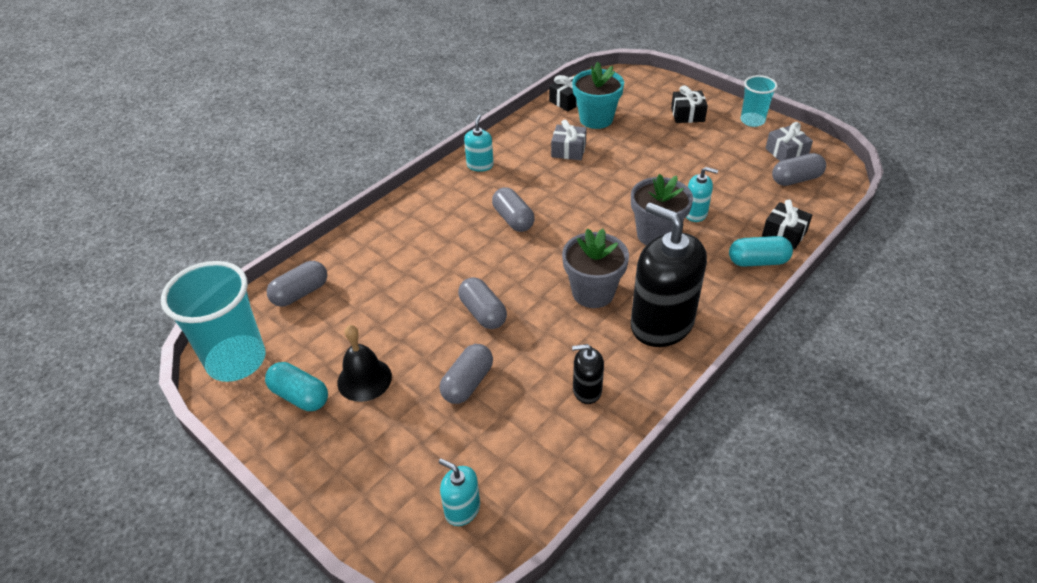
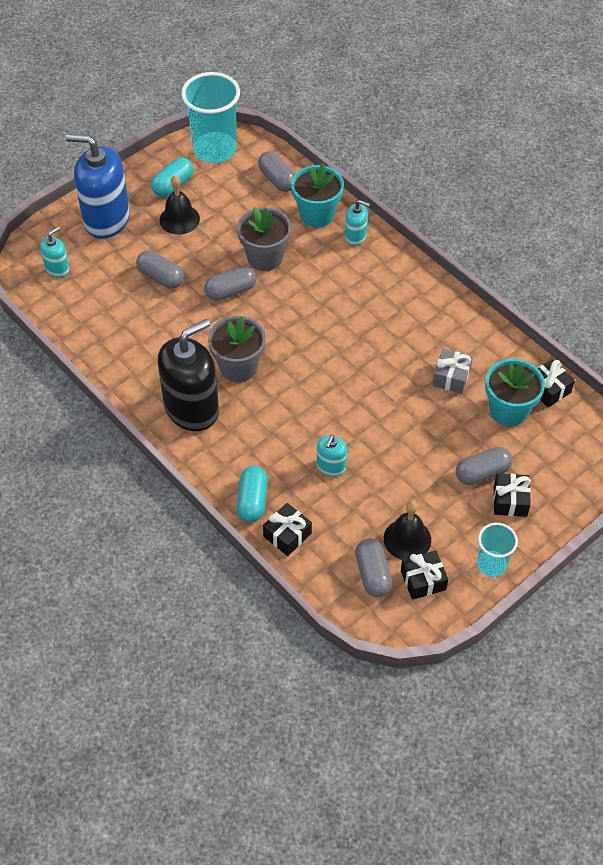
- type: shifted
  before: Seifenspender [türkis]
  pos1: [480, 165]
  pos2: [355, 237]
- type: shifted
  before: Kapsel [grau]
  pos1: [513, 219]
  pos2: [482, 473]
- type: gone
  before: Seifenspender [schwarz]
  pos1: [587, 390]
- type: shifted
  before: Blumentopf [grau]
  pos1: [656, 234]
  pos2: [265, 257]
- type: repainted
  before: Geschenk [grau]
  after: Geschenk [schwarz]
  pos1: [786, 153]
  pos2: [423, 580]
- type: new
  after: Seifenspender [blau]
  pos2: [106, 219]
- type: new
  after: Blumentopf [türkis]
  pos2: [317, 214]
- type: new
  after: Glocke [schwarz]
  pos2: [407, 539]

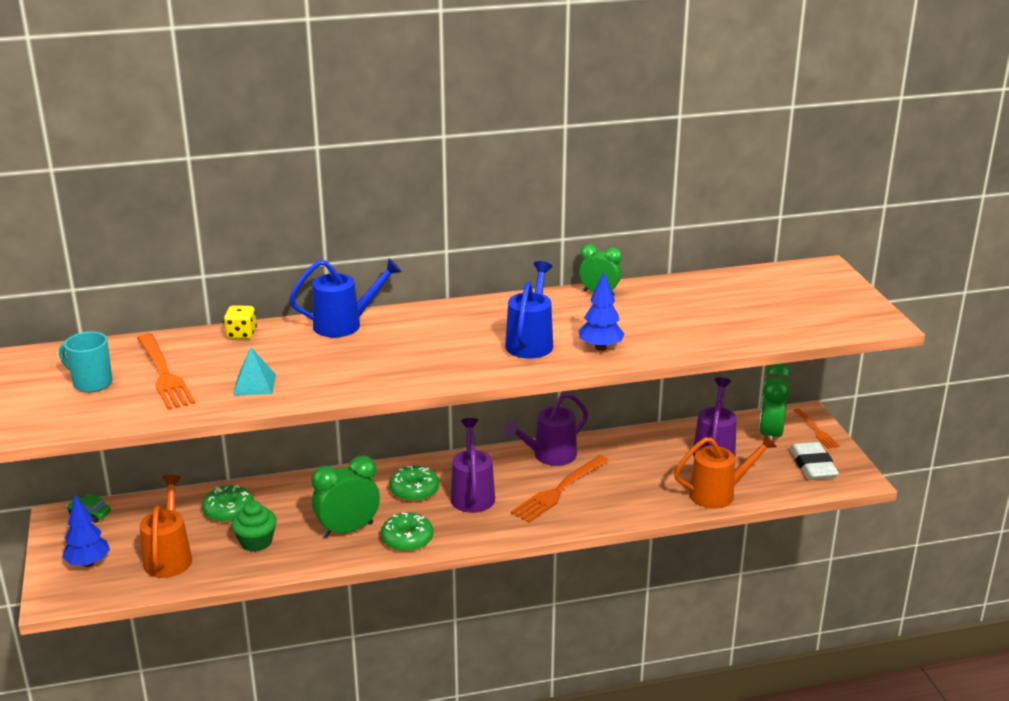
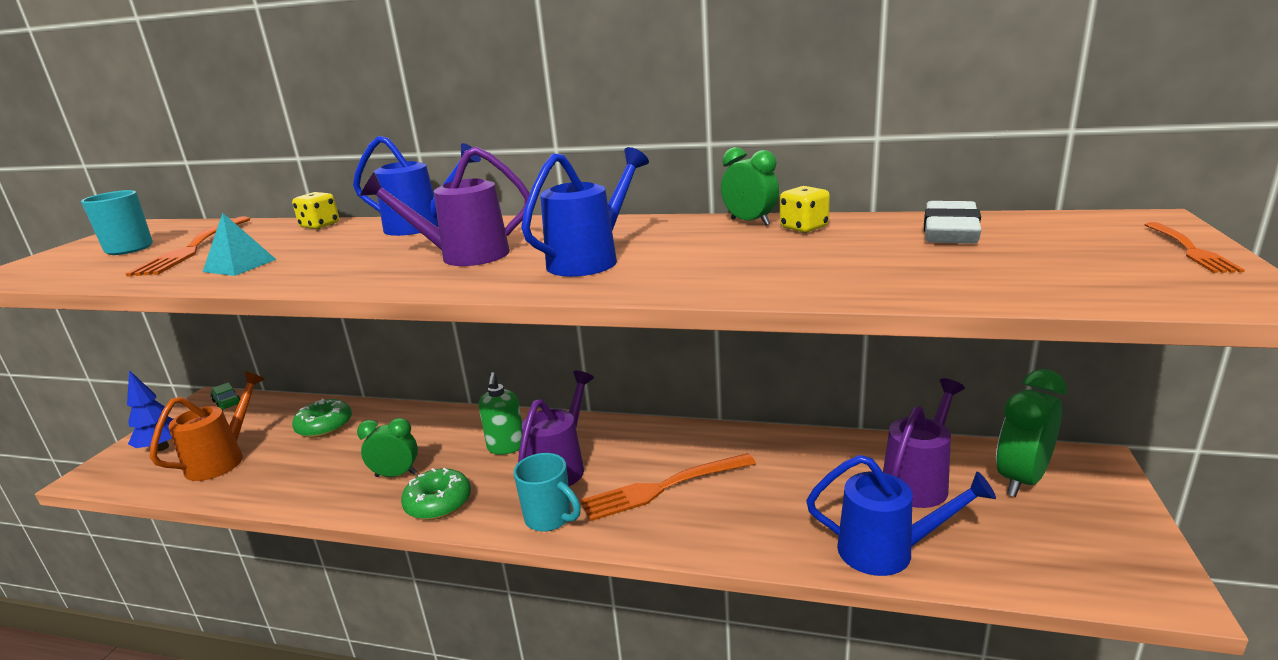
- type: gone
  before: Muffin [grün]
  pos1: [256, 542]
- type: scaled
  before: Wecker [grün]
  pos1: [348, 530]
  pos2: [396, 475]
  scale: 0.65
- type: swapped
  before: Donut [grün]
  after: Seifenspender [grün]
  pos1: [414, 490]
  pos2: [506, 447]
- type: shifted
  before: Gießkanne [lila]
  pos1: [549, 456]
  pos2: [464, 256]
- type: gone
  before: Baum [blau]
  pos1: [600, 348]
- type: repainted
  before: Gießkanne [orange]
  after: Gießkanne [blau]
  pos1: [719, 494]
  pos2: [887, 551]
- type: shifted
  before: Radiergummi [weiß]
  pos1: [812, 466]
  pos2: [950, 231]
- type: shifted
  before: Gabel [orange]
  pos1: [816, 430]
  pos2: [1190, 249]
- type: new
  after: Tasse [türkis]
  pos2: [550, 518]
- type: new
  after: Spielwürfel [gelb]
  pos2: [804, 228]

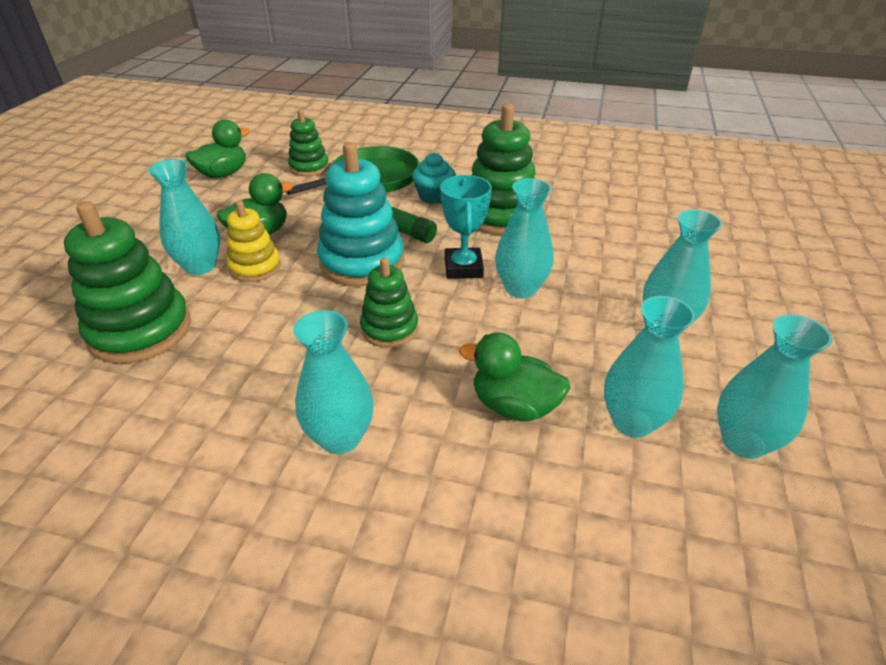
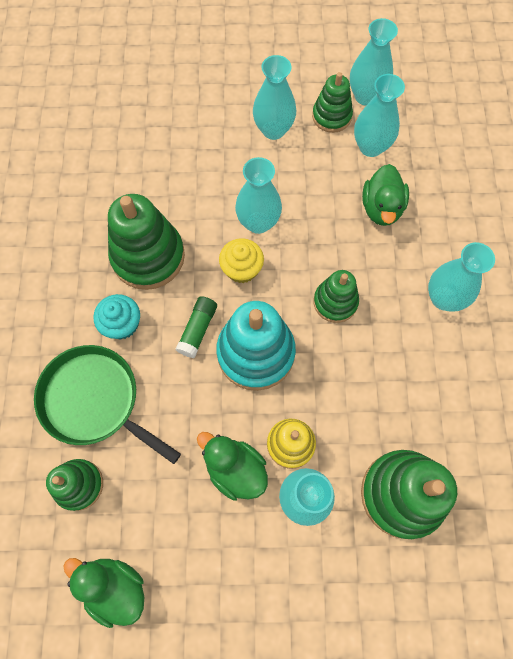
- type: swapped
  before: Pokal [türkis]
  after: Muffin [gelb]
  pos1: [463, 268]
  pos2: [242, 269]
- type: new
  after: Stapelspielzeug [grün]
  pos2: [331, 116]

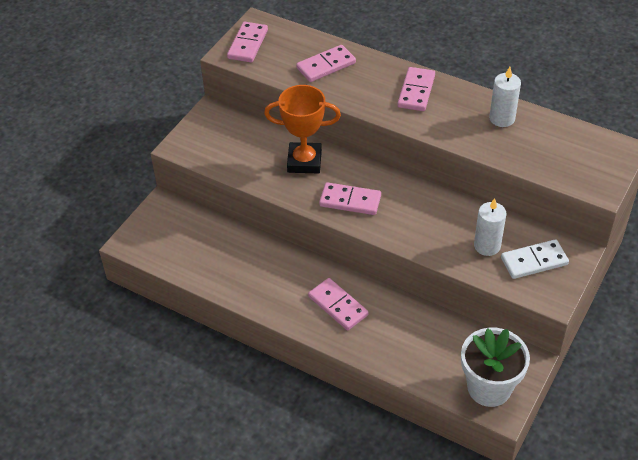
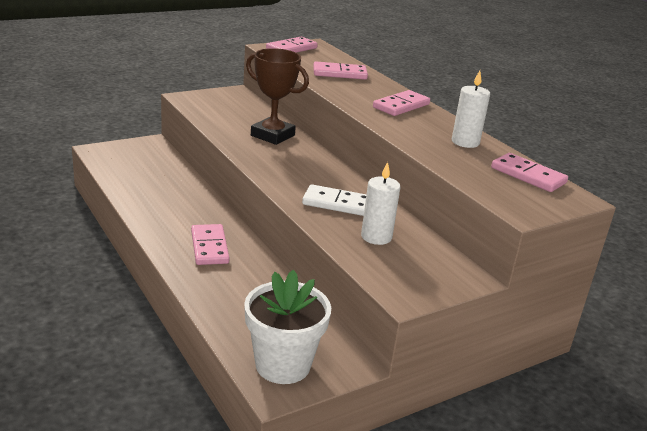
- type: repainted
  before: Pokal [orange]
  after: Pokal [braun]
  pos1: [304, 161]
  pos2: [272, 135]
- type: shifted
  before: Dominostein [rosa]
  pos1: [350, 201]
  pos2: [528, 175]
- type: shifted
  before: Dominostein [weiß]
  pos1: [534, 261]
  pos2: [337, 203]

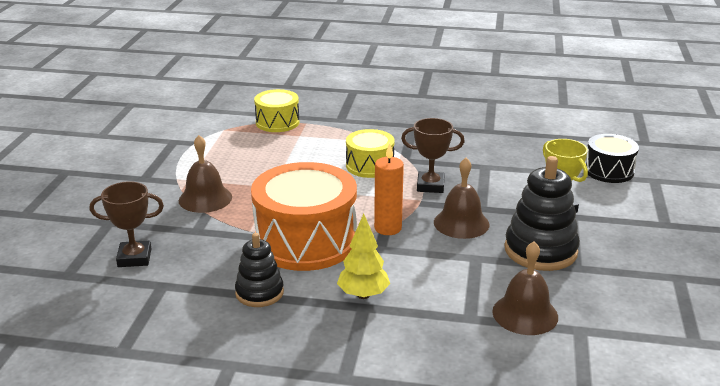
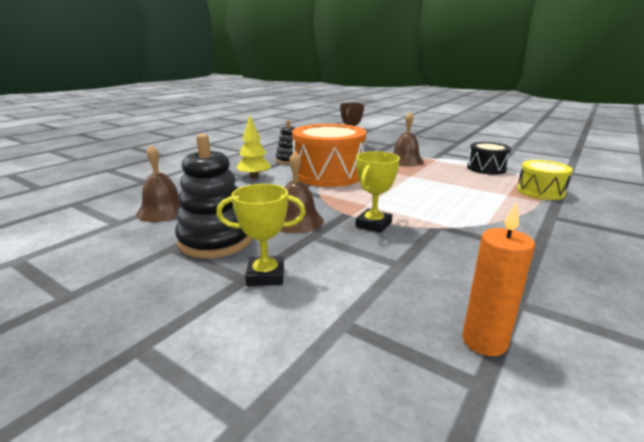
- type: gone
  before: Trommel [gelb]
  pos1: [370, 166]
- type: shifted
  before: Kerze [orange]
  pos1: [388, 228]
  pos2: [484, 341]
- type: repainted
  before: Pokal [braun]
  after: Pokal [gelb]
  pos1: [430, 186]
  pos2: [373, 224]
- type: shifted
  before: Trommel [schwarz]
  pos1: [608, 171]
  pos2: [486, 168]

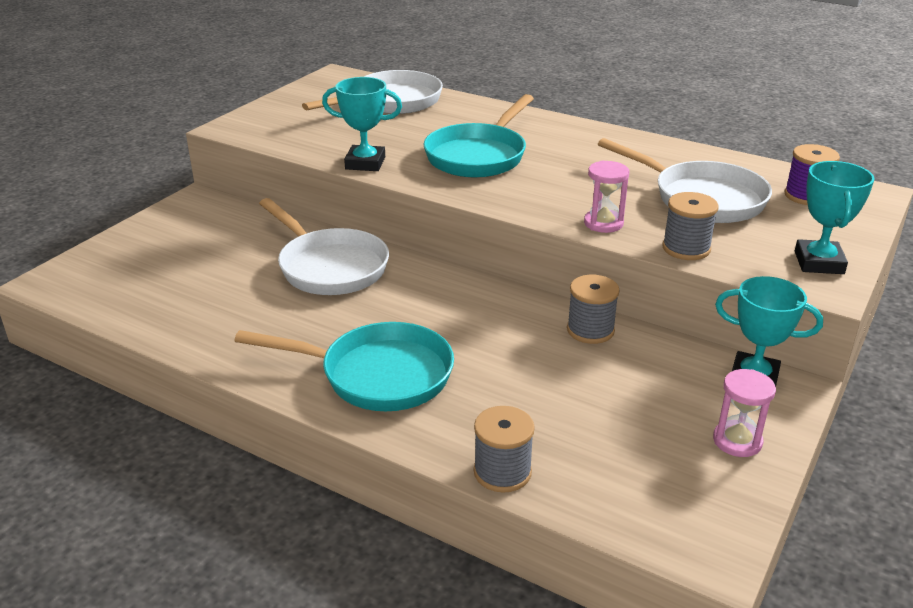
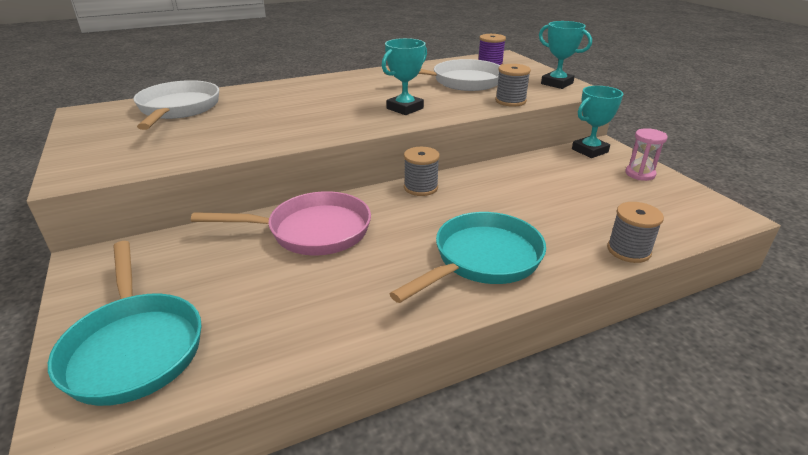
- type: repainted
  before: Pfanne [weiß]
  after: Pfanne [rosa]
  pos1: [329, 267]
  pos2: [312, 231]
- type: shifted
  before: Pokal [türkis]
  pos1: [365, 163]
  pos2: [405, 108]
- type: shifted
  before: Pfanne [türkis]
  pos1: [479, 156]
  pos2: [134, 347]
- type: shifted
  before: Garnrolle [grau]
  pos1: [590, 330]
  pos2: [420, 187]
- type: gone
  before: Sanduhr [rosa]
  pos1: [603, 223]

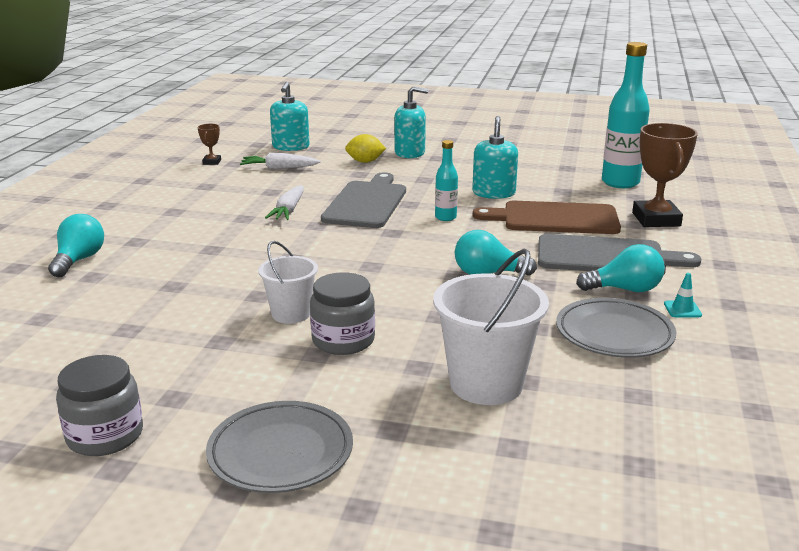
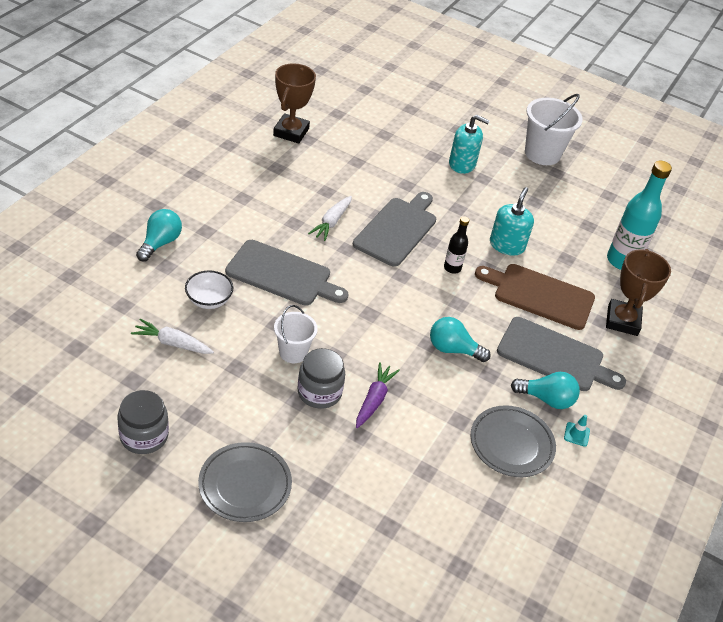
- type: scaled
  before: Pokal [braun]
  pos1: [212, 162]
  pos2: [291, 132]
  scale: 2.11
- type: shifted
  before: Karotte [weiß]
  pos1: [279, 168]
  pos2: [172, 343]
- type: gone
  before: Seifenspender [türkis]
  pos1: [290, 147]
- type: gone
  before: Zitrone [gelb]
  pos1: [365, 161]
- type: shifted
  before: Eimer [weiß]
  pos1: [486, 384]
  pos2: [542, 153]
- type: repainted
  before: Flasche [türkis]
  after: Flasche [schwarz]
  pos1: [445, 217]
  pos2: [452, 268]
- type: new
  after: Schüssel [weiß]
  pos2: [209, 300]
- type: new
  after: Schneidebrett [grau]
  pos2: [282, 274]
- type: new
  after: Karotte [lila]
  pos2: [374, 399]

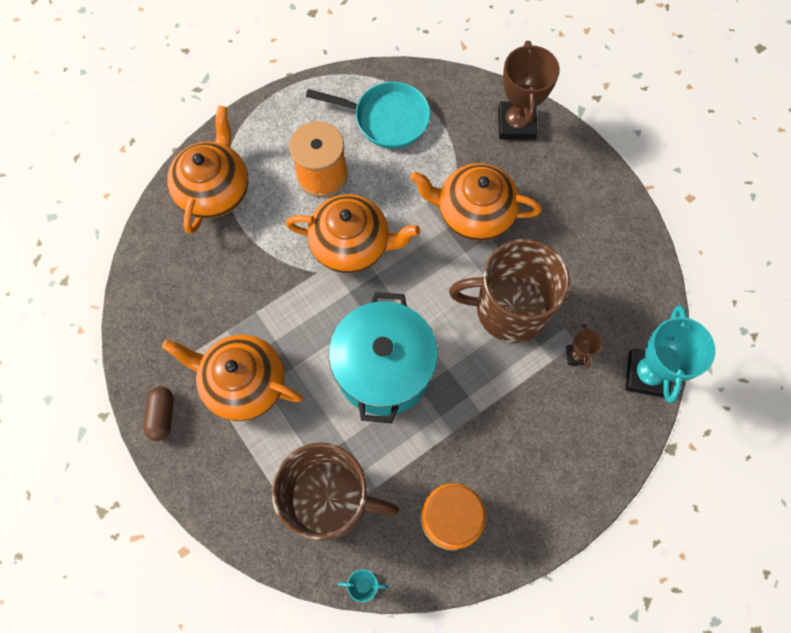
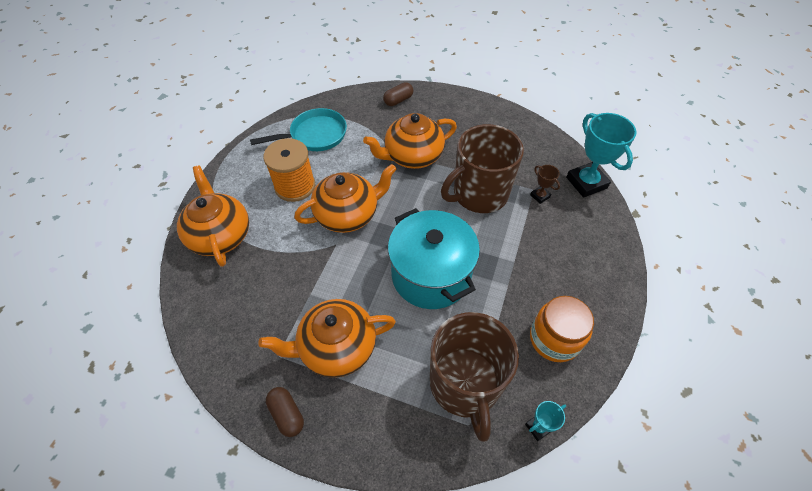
- type: rotated
  before: Tasse [braun]
  pos1: [330, 499]
  pos2: [465, 384]
  turn: 105
- type: swapped
  before: Pokal [braun]
  after: Kapsel [braun]
  pos1: [516, 124]
  pos2: [398, 100]

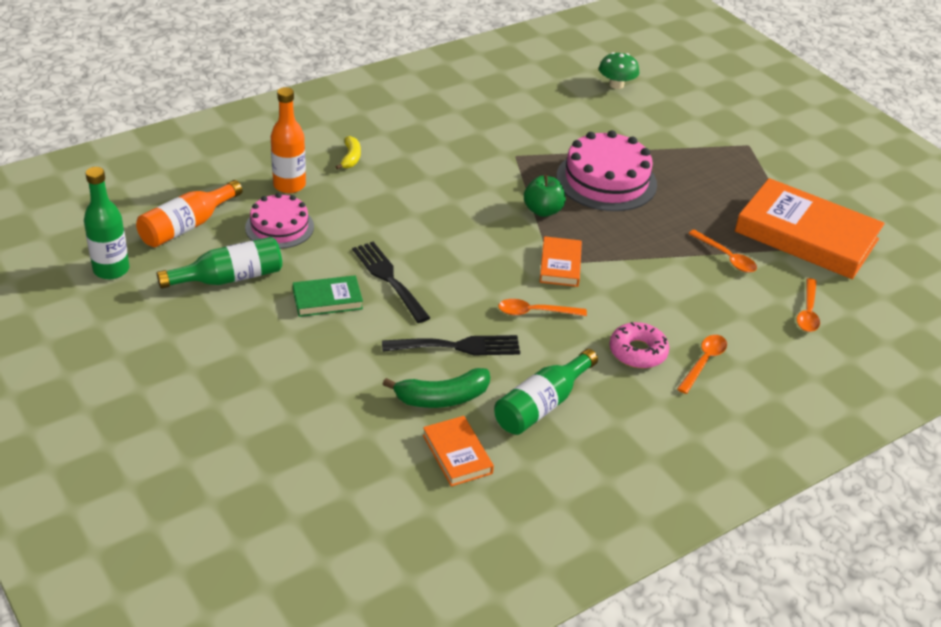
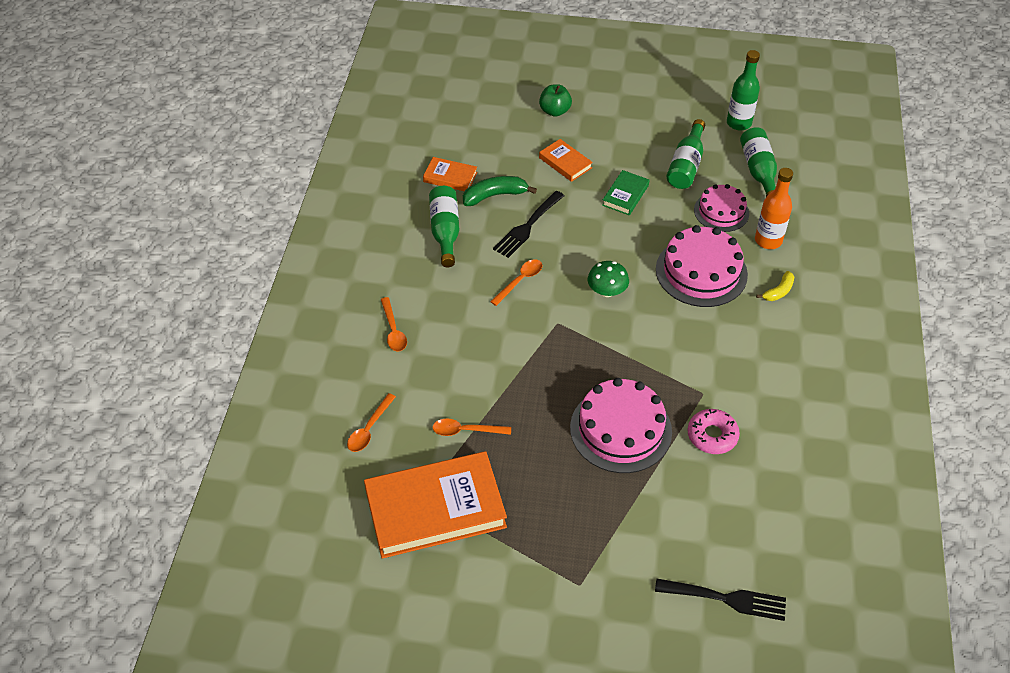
- type: repainted
  before: Flasche [orange]
  after: Flasche [grün]
  pos1: [187, 226]
  pos2: [758, 171]
- type: rotated
  before: Banane [gelb]
  pos1: [351, 158]
  pos2: [778, 291]
  turn: -90
- type: shifted
  before: Gabel [schwarz]
  pos1: [388, 278]
  pos2: [727, 599]
- type: rotated
  before: Banane [grün]
  pos1: [442, 398]
  pos2: [494, 195]
  turn: 45
- type: shifted
  before: Apfel [grün]
  pos1: [543, 211]
  pos2: [554, 111]
- type: shifted
  before: Buch [orange]
  pos1: [560, 265]
  pos2: [565, 163]
- type: shifted
  before: Pilz [grün]
  pos1: [616, 85]
  pos2: [607, 291]
- type: shifted
  before: Donut [rosa]
  pos1: [637, 352]
  pos2: [712, 435]
- type: rotated
  before: Löffel [orange]
  pos1: [808, 312]
  pos2: [369, 429]
  turn: -120
- type: new
  after: Kuchen [rosa]
  pos2: [701, 272]

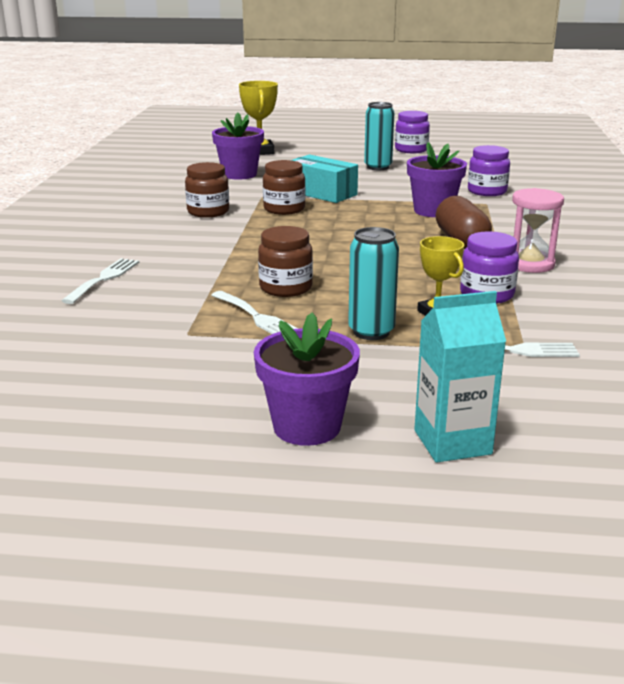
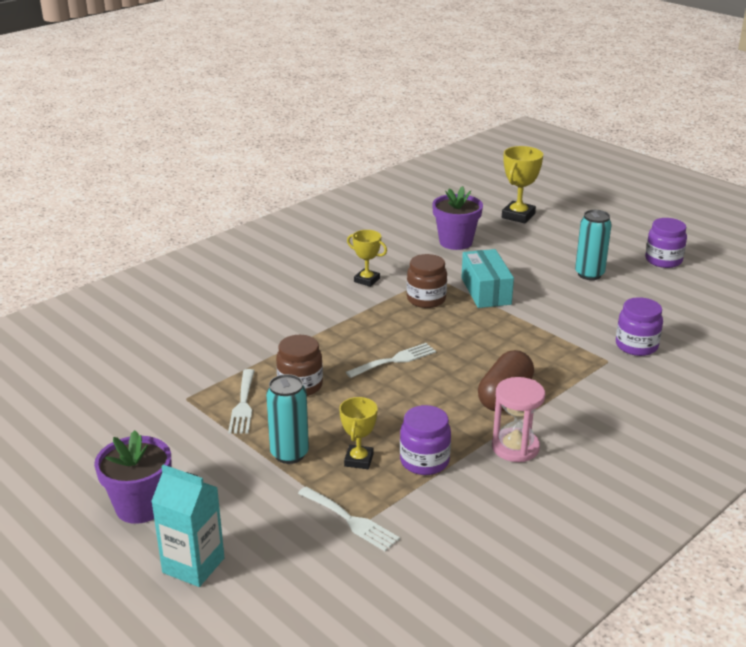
- type: shifted
  before: Gabel [weiß]
  pos1: [104, 279]
  pos2: [395, 360]
- type: swapped
  before: Einmachglas [braun]
  after: Pokal [gelb]
  pos1: [208, 212]
  pos2: [367, 280]
- type: gone
  before: Blumentopf [lila]
  pos1: [433, 211]

